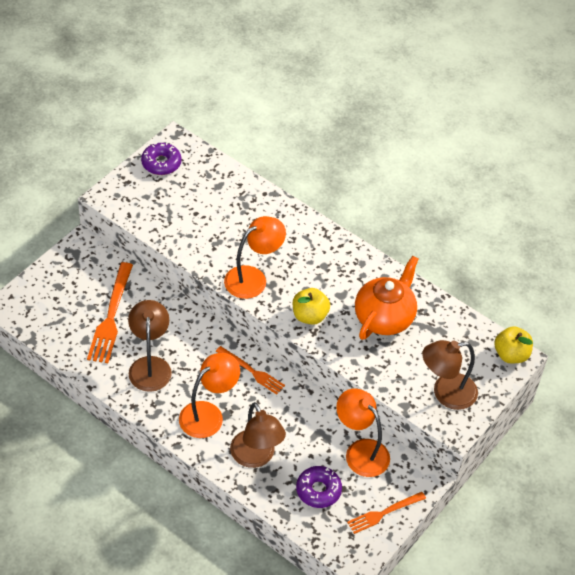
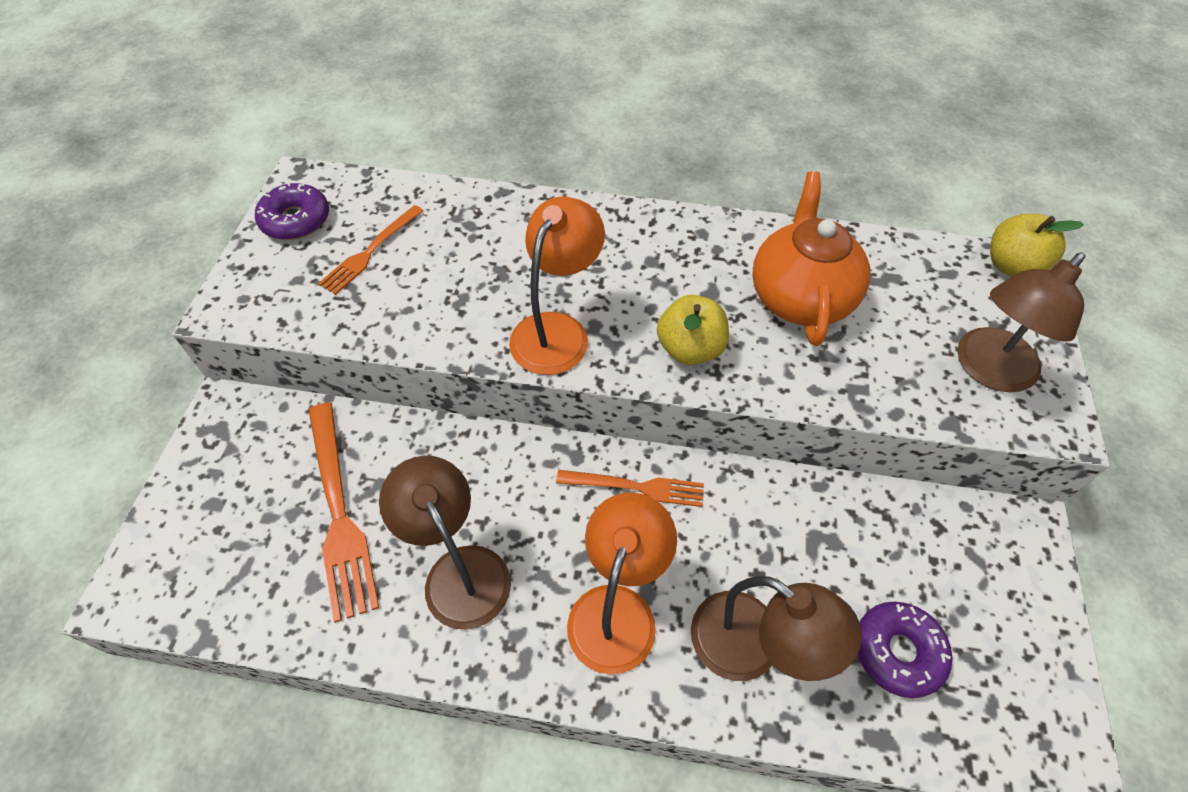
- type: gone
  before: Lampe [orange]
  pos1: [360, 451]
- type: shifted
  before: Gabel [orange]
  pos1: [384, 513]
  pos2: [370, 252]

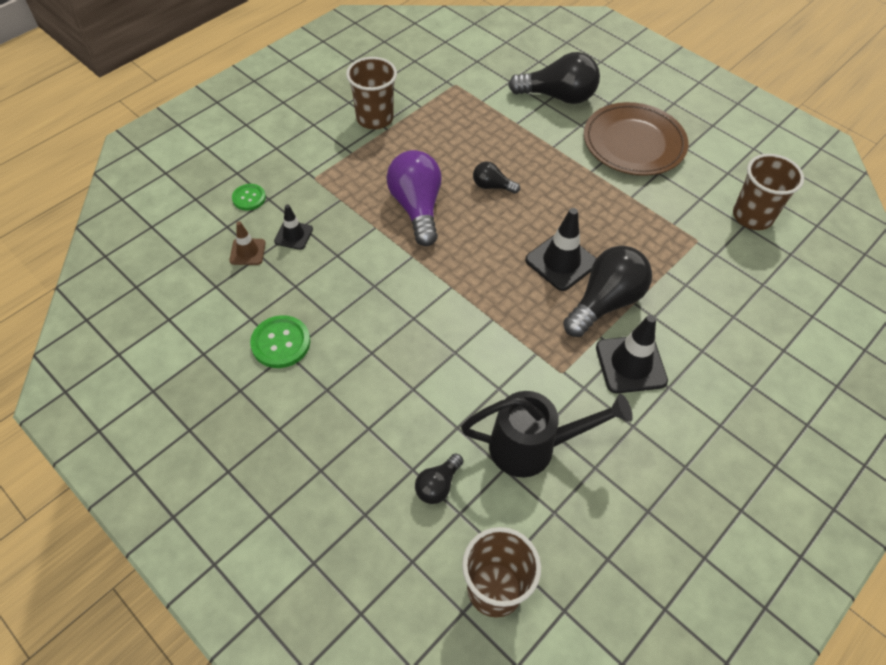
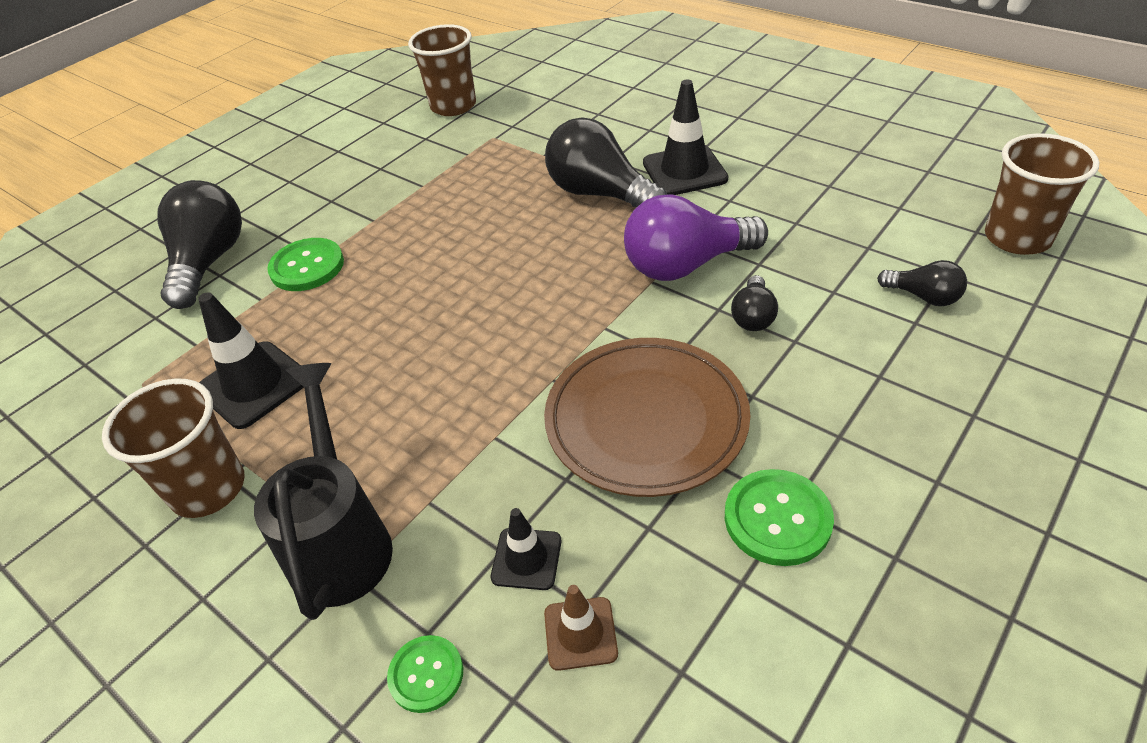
- type: shifted
  before: Glühbirne [lila]
  pos1: [417, 208]
  pos2: [686, 265]
- type: shifted
  before: Gießkanne [schwarz]
  pos1: [534, 447]
  pos2: [342, 539]
- type: shifted
  before: Glühbirne [schwarz]
  pos1: [492, 186]
  pos2: [753, 316]
- type: shifted
  before: Leitkegel [schwarz]
  pos1: [561, 262]
  pos2: [254, 384]
- type: shifted
  before: Teller [braun]
  pos1: [634, 143]
  pos2: [646, 420]
- type: new
  after: Knopf [grün]
  pos2: [307, 267]

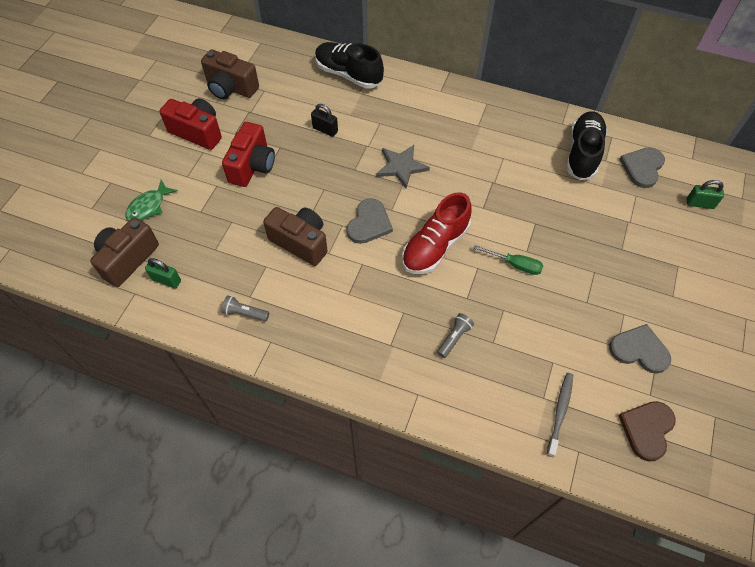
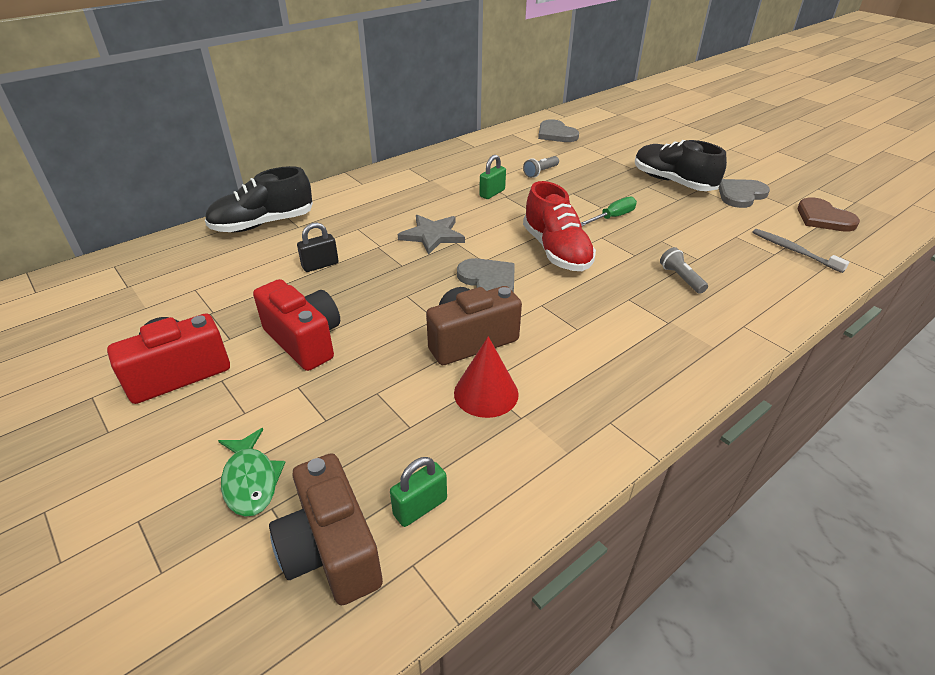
- type: gone
  before: Kamera [braun]
  pos1: [231, 88]
- type: shifted
  before: Taschenlampe [grau]
  pos1: [245, 313]
  pos2: [540, 172]
- type: shifted
  before: Schuh [schwarz]
  pos1: [582, 153]
  pos2: [672, 182]
- type: shifted
  before: Vorhängeschloss [grün]
  pos1: [700, 203]
  pos2: [492, 193]
- type: new
  after: Kegel [rot]
  pos2: [486, 393]

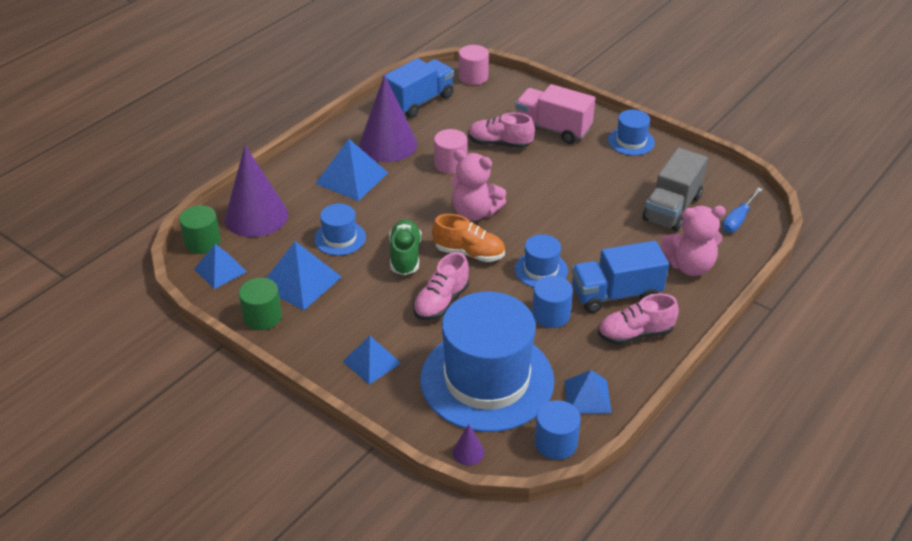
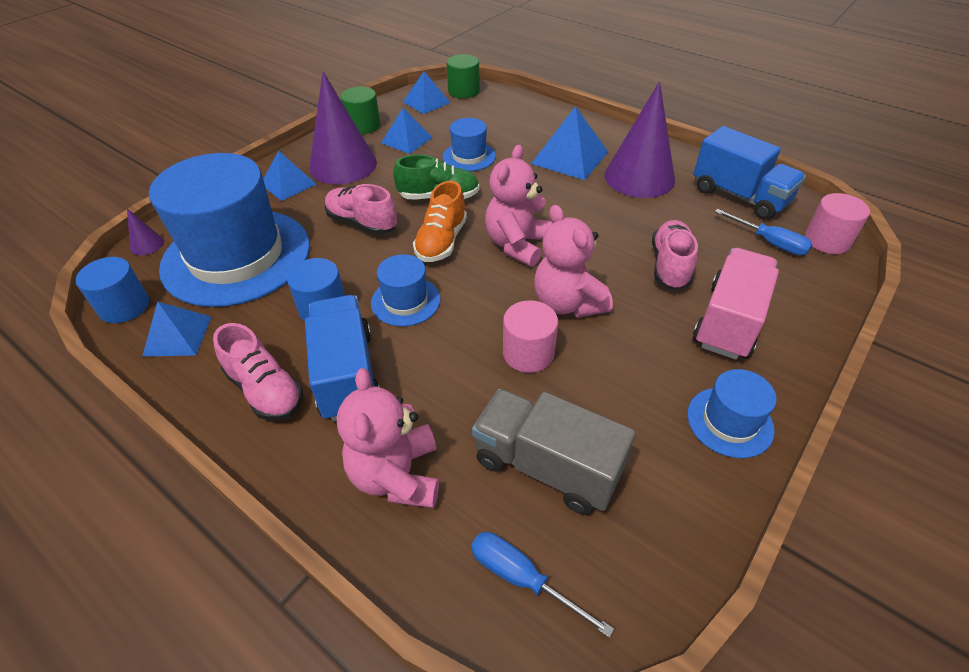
- type: shifted
  before: Kegel [lila]
  pos1: [256, 216]
  pos2: [343, 165]
- type: scaled
  before: Pyramide [blau]
  pos1: [300, 281]
  pos2: [407, 140]
  scale: 0.66
- type: shifted
  before: Vollzylinder [rosa]
  pos1: [450, 164]
  pos2: [528, 353]
- type: rotated
  before: Schuh [rosa]
  pos1: [635, 334]
  pos2: [265, 390]
  turn: 150
- type: new
  after: Teddybär [rosa]
  pos2: [567, 303]
- type: new
  after: Schraubenzieher [blau]
  pos2: [769, 242]

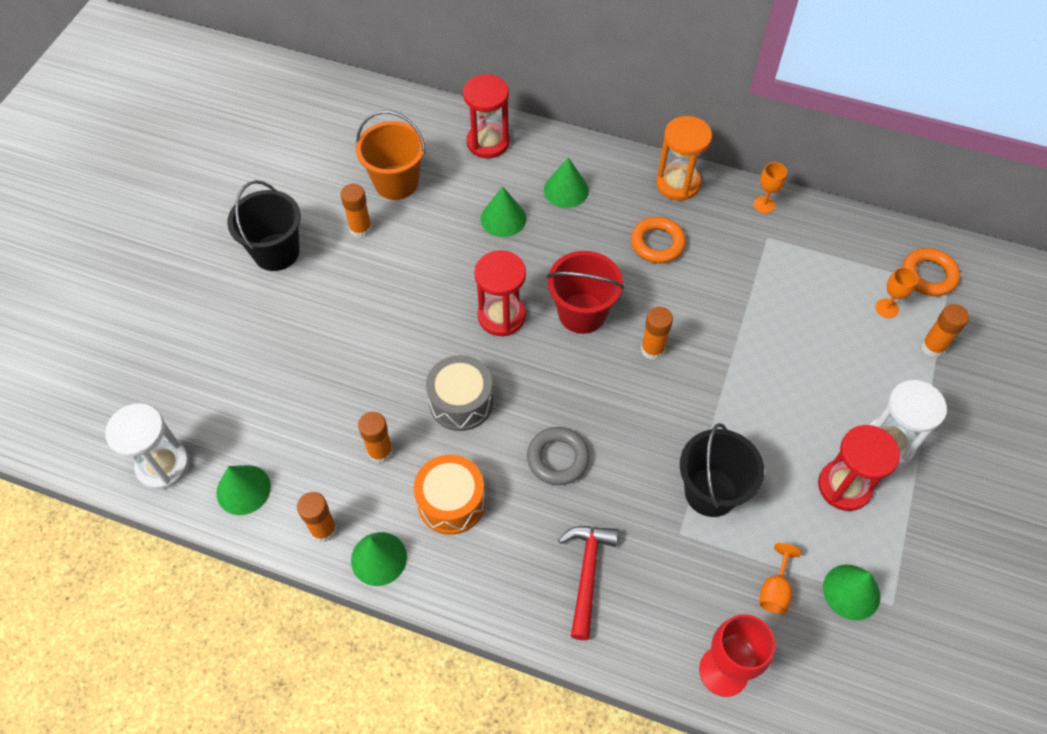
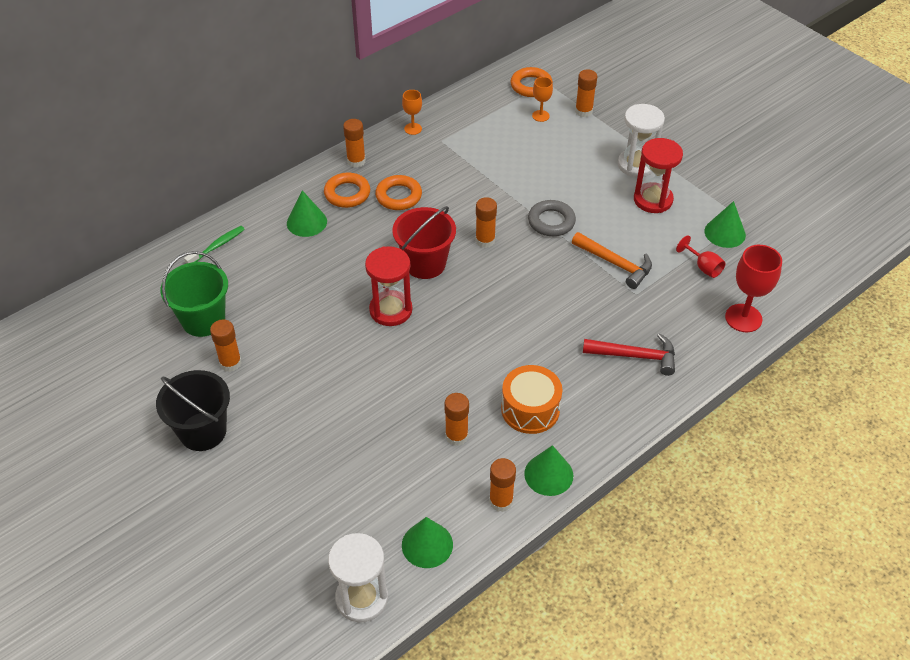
- type: repainted
  before: Eimer [orange]
  after: Eimer [grün]
  pos1: [396, 182]
  pos2: [203, 320]
- type: gone
  before: Trommel [grau]
  pos1: [461, 402]
- type: swapped
  before: Sanduhr [rot]
  after: Zahnbürste [grün]
  pos1: [488, 142]
  pos2: [217, 246]
- type: gone
  before: Kegel [grün]
  pos1: [503, 218]
- type: shifted
  before: Ring [grau]
  pos1: [558, 458]
  pos2: [551, 221]
- type: rotated
  before: Hammer [rot]
  pos1: [587, 574]
  pos2: [635, 356]
  turn: 150
- type: swapped
  before: Sanduhr [orange]
  after: Klebestift [orange]
  pos1: [678, 183]
  pos2: [356, 161]
- type: swapped
  before: Eimer [schwarz]
  after: Hammer [orange]
  pos1: [710, 492]
  pos2: [615, 264]
- type: repainted
  before: Kelch [orange]
  after: Kelch [rot]
  pos1: [775, 590]
  pos2: [703, 267]
- type: new
  after: Ring [orange]
  pos2: [347, 193]

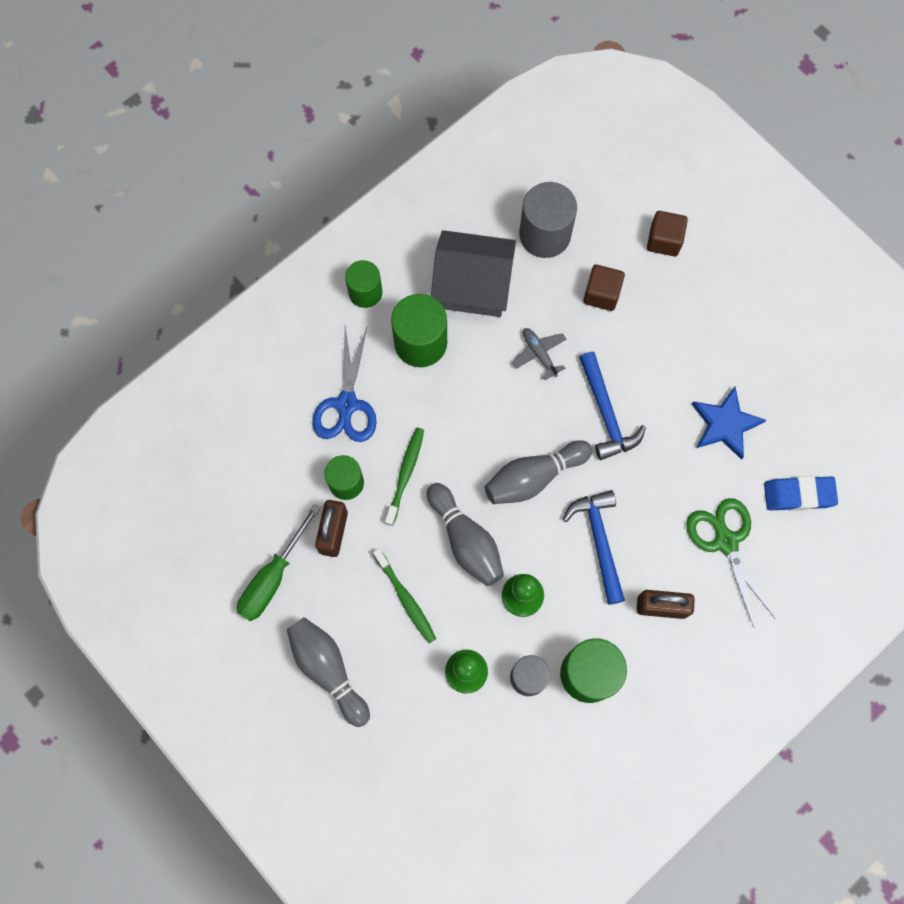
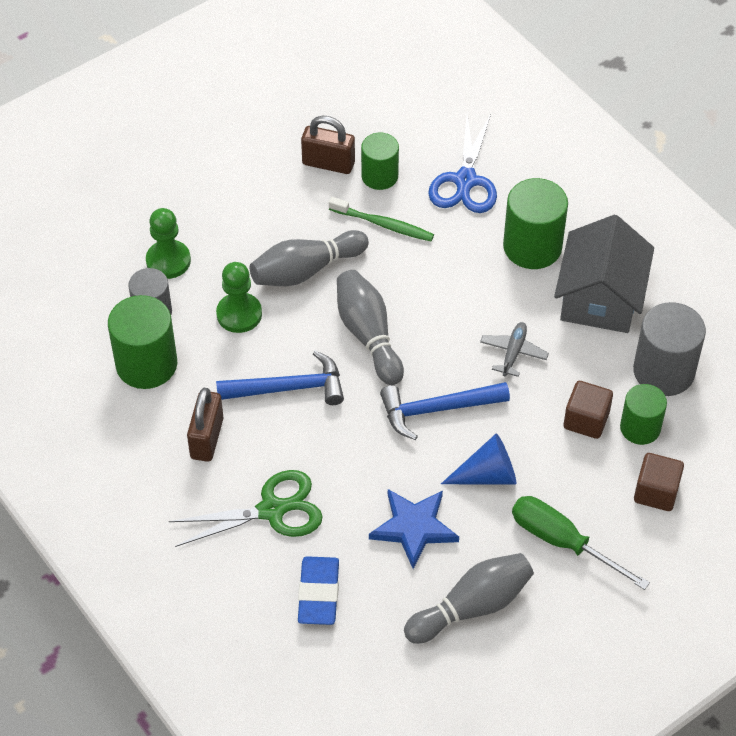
- type: shifted
  before: Schraubenzieher [grün]
  pos1: [273, 577]
  pos2: [562, 542]
- type: shifted
  before: Bowlingkegel [grau]
  pos1: [328, 669]
  pos2: [472, 607]
- type: rotated
  before: Schere [blau]
  pos1: [347, 404]
  pos2: [465, 180]
  turn: -90
- type: shifted
  before: Vollzylinder [grün]
  pos1: [365, 292]
  pos2: [640, 428]
- type: gone
  before: Zahnbürste [grün]
  pos1: [405, 598]
- type: rotated
  before: Flugzeug [grau]
  pos1: [539, 354]
  pos2: [513, 353]
  turn: -45
- type: new
  after: Kegel [blau]
  pos2: [487, 475]

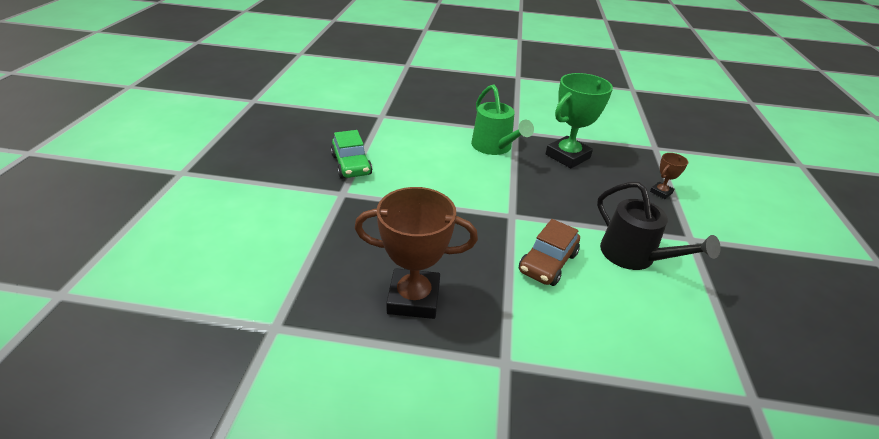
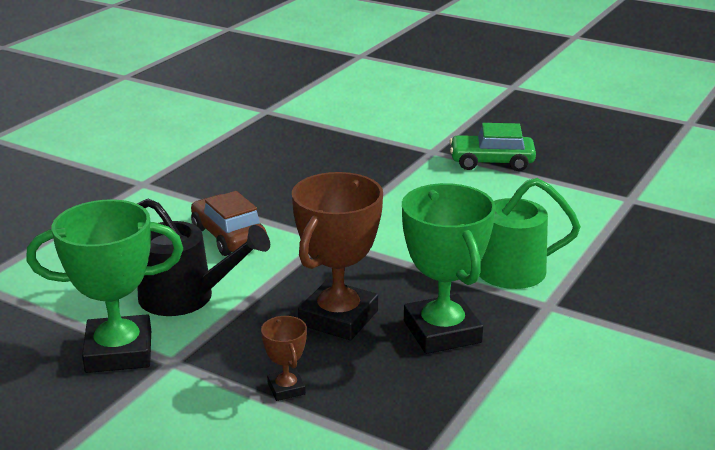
- type: shifted
  before: Pokal [braun]
  pos1: [413, 298]
  pos2: [338, 318]
- type: rotated
  before: Gießkanne [schwarz]
  pos1: [634, 256]
  pos2: [186, 297]
  turn: -150
- type: new
  after: Pokal [grün]
  pos2: [119, 352]

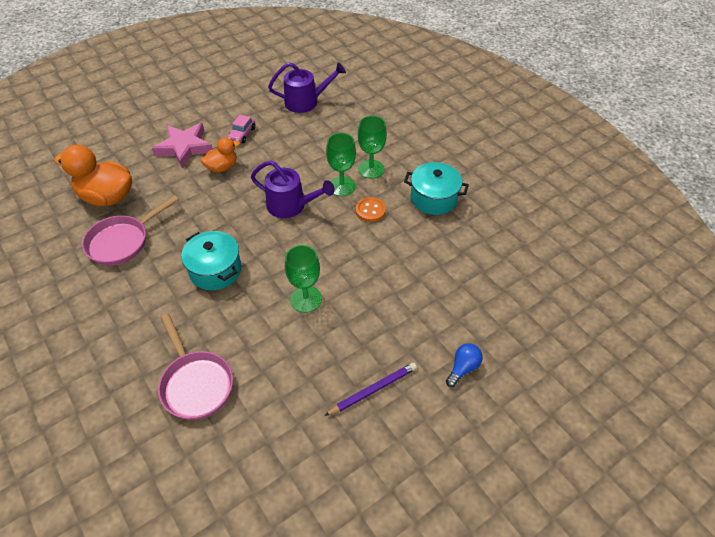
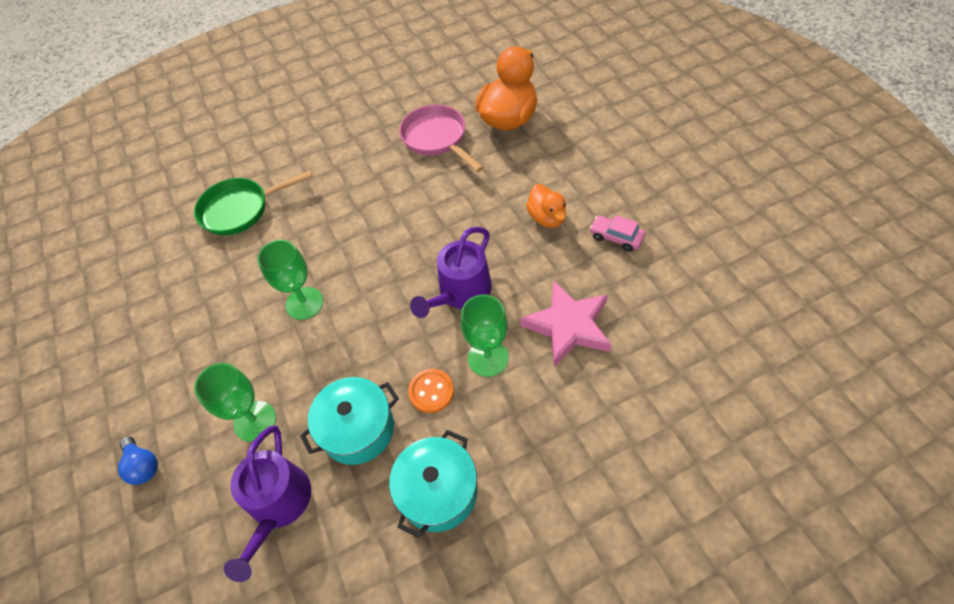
- type: shifted
  before: Stern [rosa]
  pos1: [184, 148]
  pos2: [568, 326]
- type: repainted
  before: Pfanne [rosa]
  after: Pfanne [grün]
  pos1: [195, 383]
  pos2: [241, 209]
- type: shifted
  before: Kochtopf [türkis]
  pos1: [215, 270]
  pos2: [358, 429]
- type: shifted
  before: Gießkanne [lila]
  pos1: [306, 102]
  pos2: [278, 505]
- type: gone
  before: Bleistift [lila]
  pos1: [373, 390]
- type: shifted
  before: Kelch [grün]
  pos1: [371, 169]
  pos2: [255, 421]

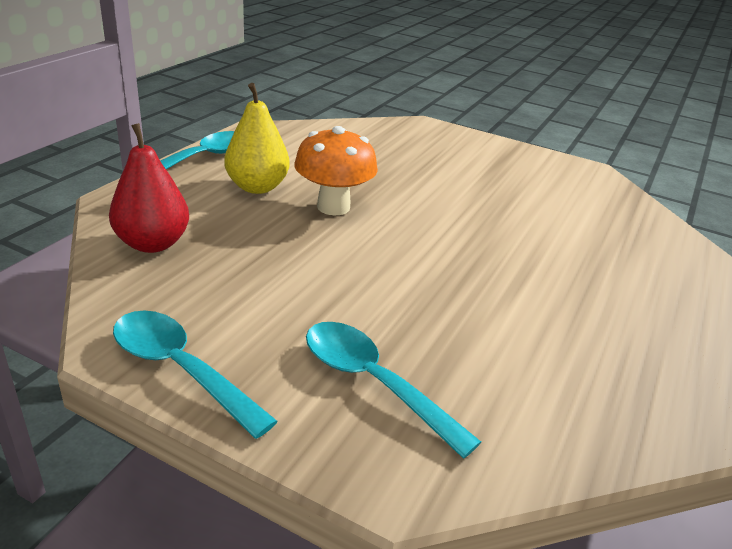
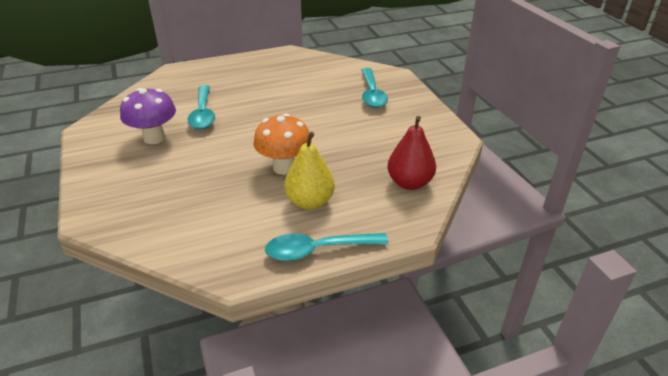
- type: shifted
  before: Löffel [türkis]
  pos1: [180, 369]
  pos2: [203, 114]
- type: new
  after: Pilz [lila]
  pos2: [154, 138]

